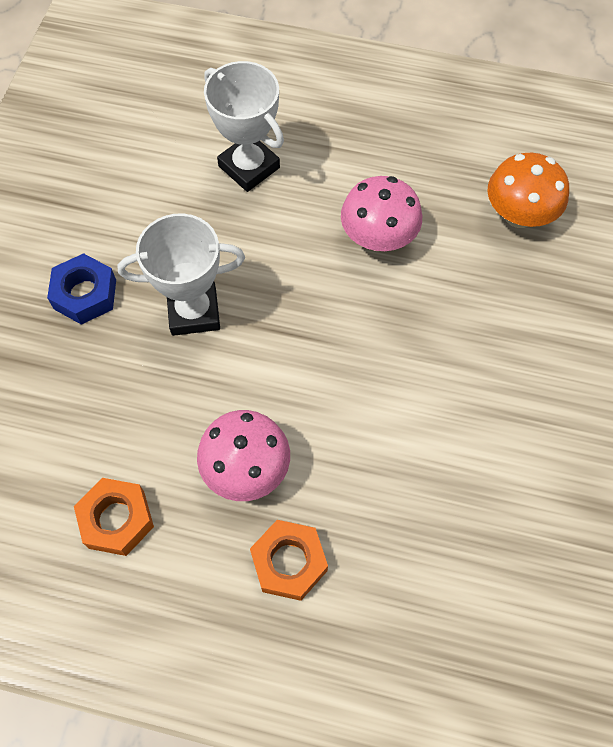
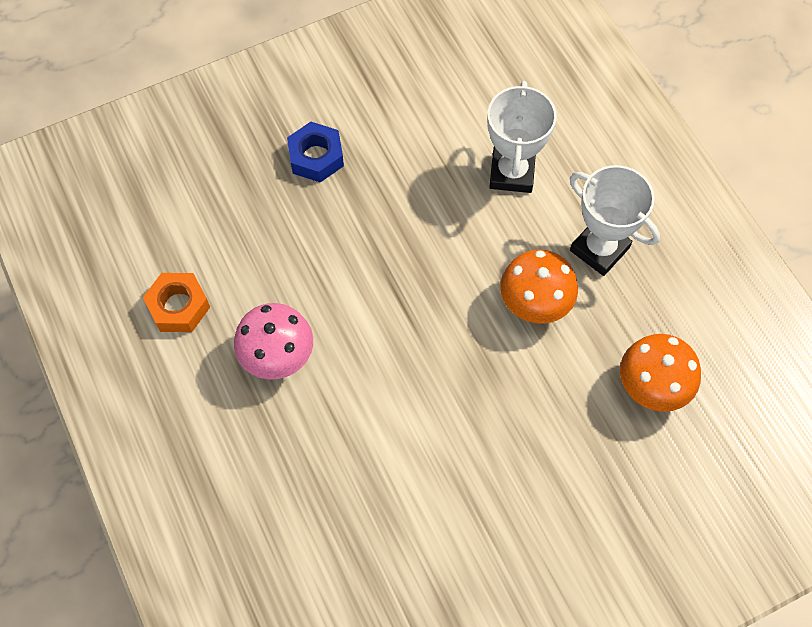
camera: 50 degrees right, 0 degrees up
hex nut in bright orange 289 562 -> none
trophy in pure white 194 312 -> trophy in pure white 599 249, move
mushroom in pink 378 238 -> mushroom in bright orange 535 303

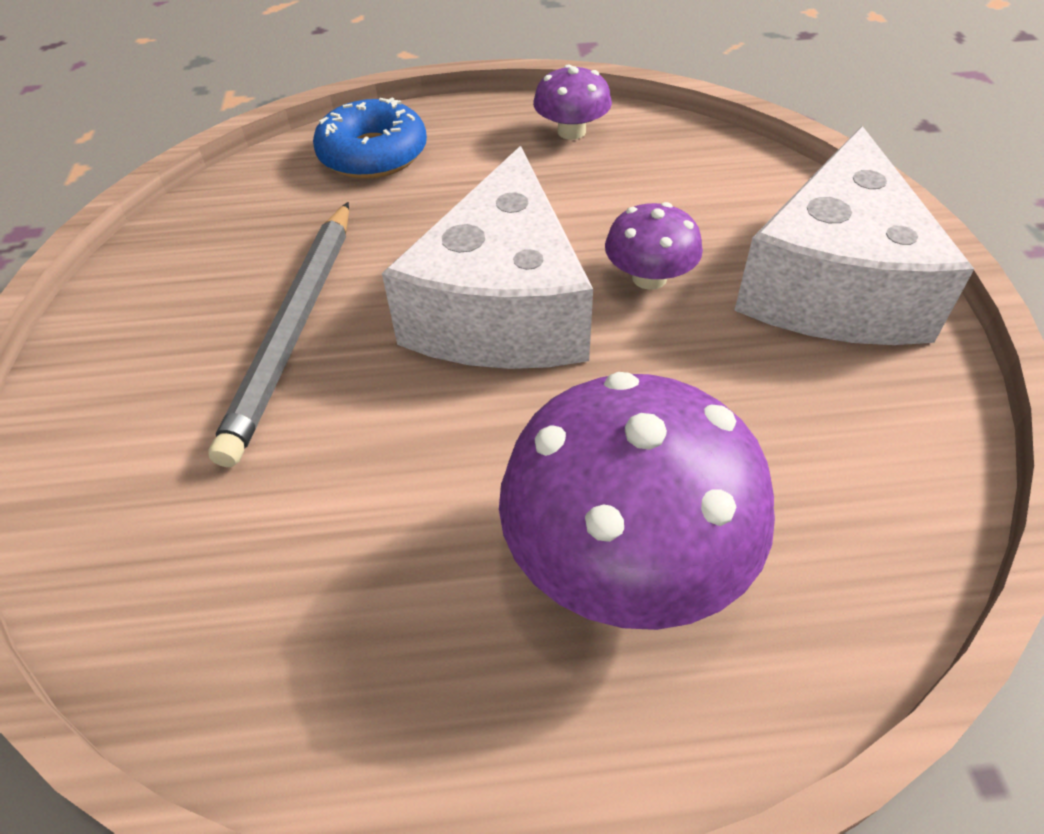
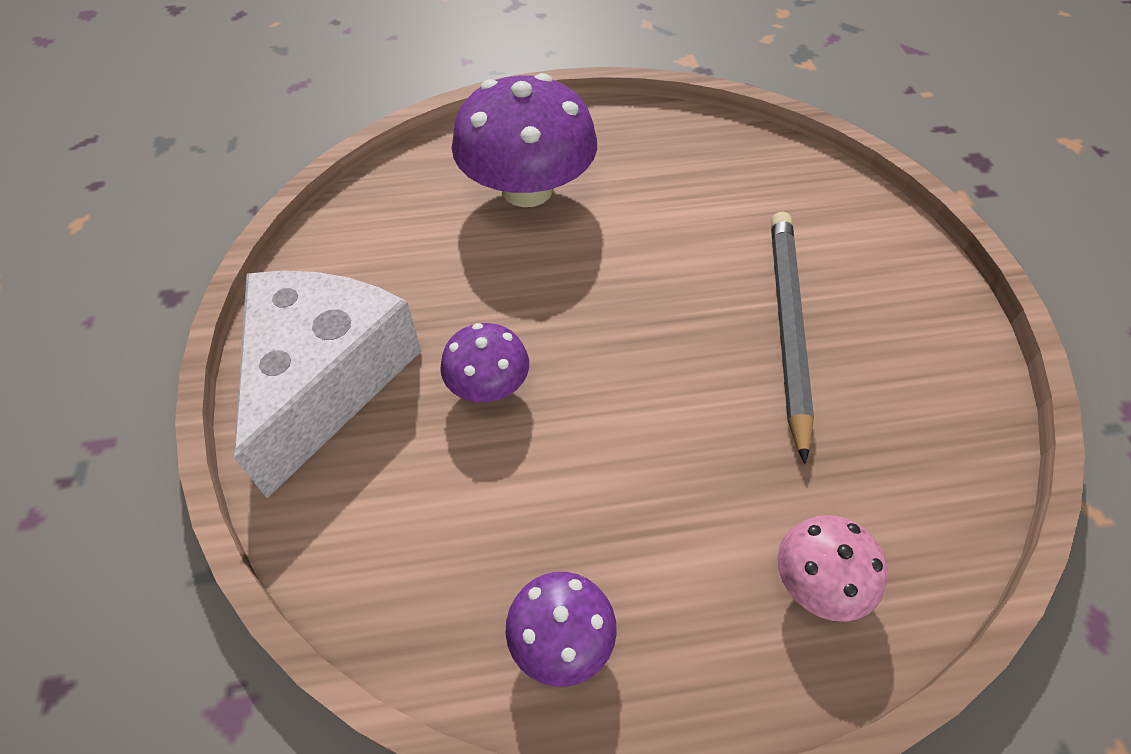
camera: 175 degrees right, 5 degrees up
cheese in pure white 502 308 -> none
donut in cobalt 373 154 -> mushroom in pink 818 581

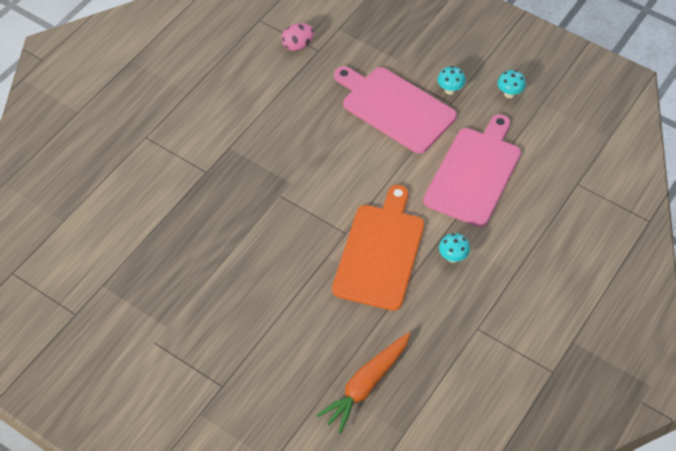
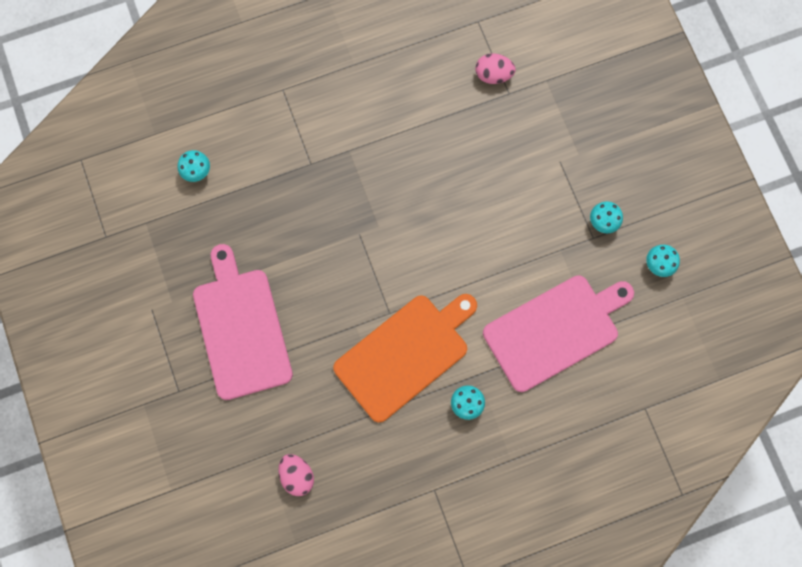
camera: 35 degrees right, 20 degrees up
none -> mushroom in teal 197 172
bread board in pink 395 108 -> bread board in pink 241 328, move
toy carrot in bright orange 366 385 -> toy egg in pink 297 476

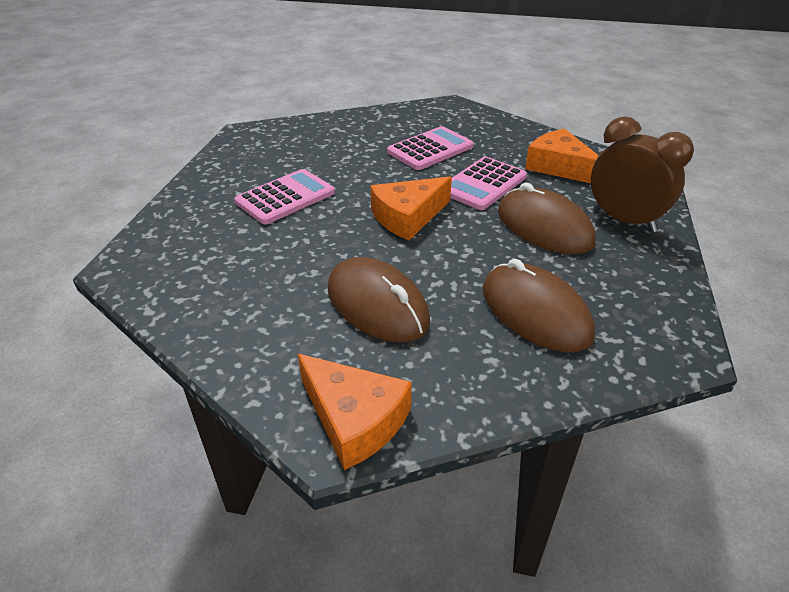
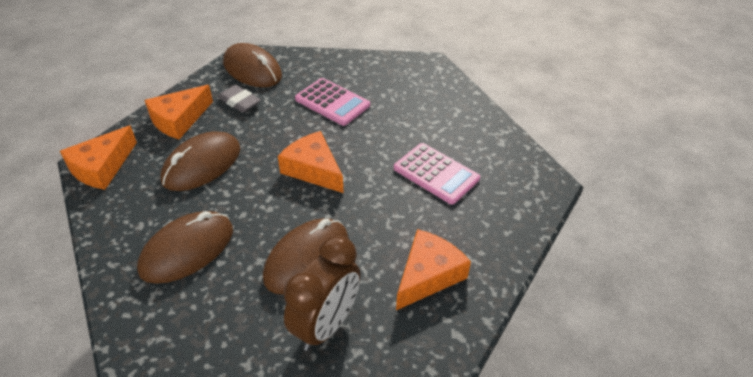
camera: 80 degrees right, 5 degrees up
adding machine in pink 483 184 -> none
none -> cheese in bright orange 179 120
none -> gum eraser in grey 239 102
none -> mouse in brown 252 70

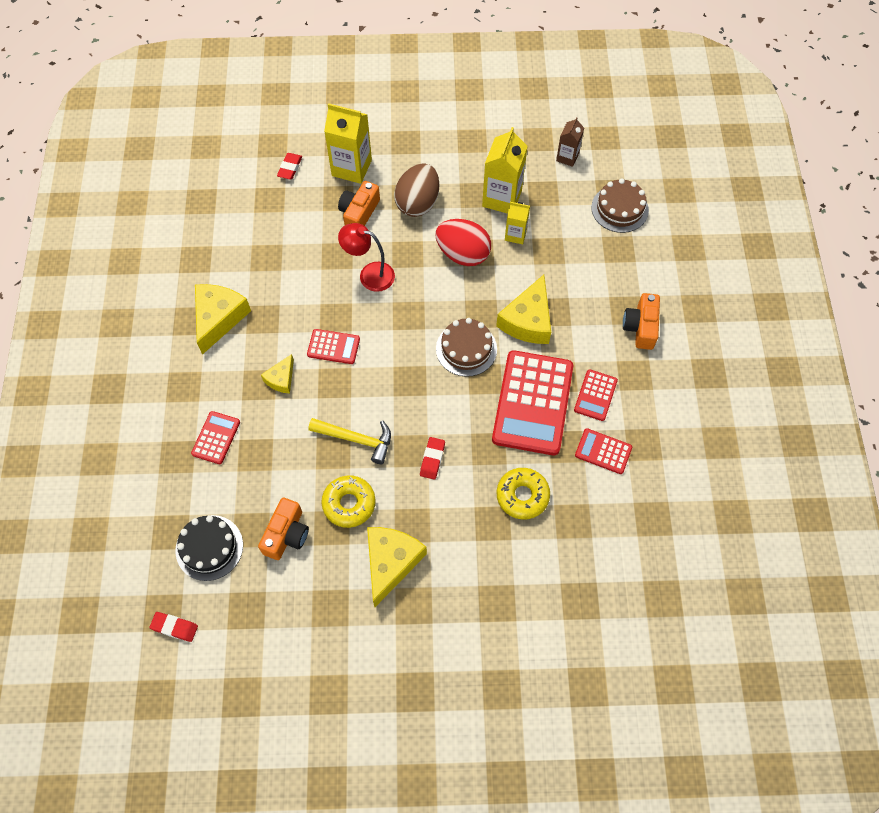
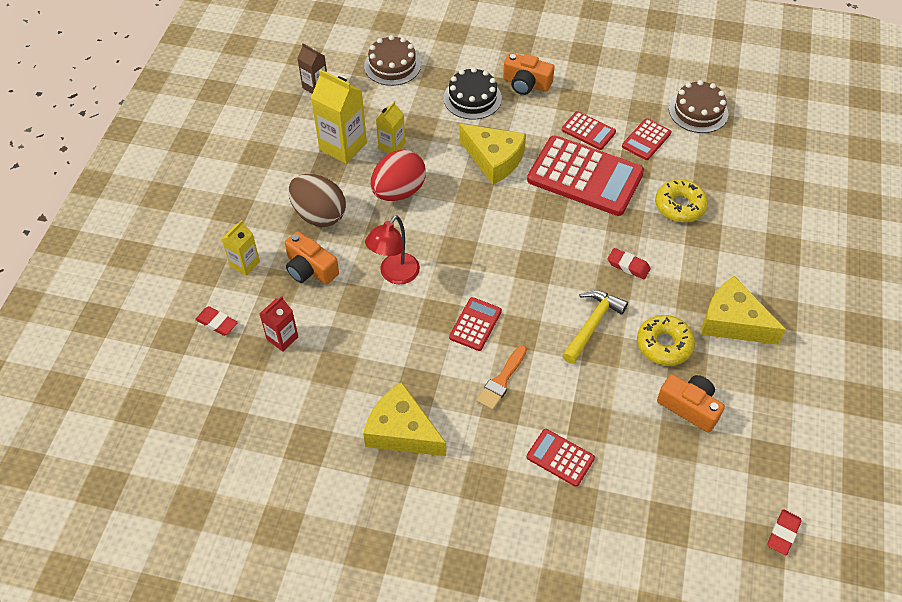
camera: 75 degrees left, 10 degrees down
none -> milk carton in red 282 338
gateau in jet-black 209 547 -> gateau in jet-black 472 98, move
gateau in brown 466 349 -> gateau in brown 698 111, move
cheese in yellow 281 379 -> brush in bright orange 501 380
milk carton in yellow 351 168 -> milk carton in yellow 245 264, x0.57

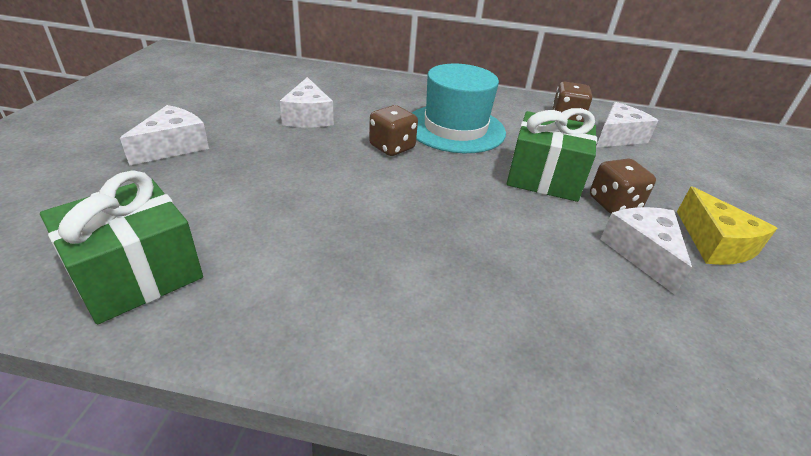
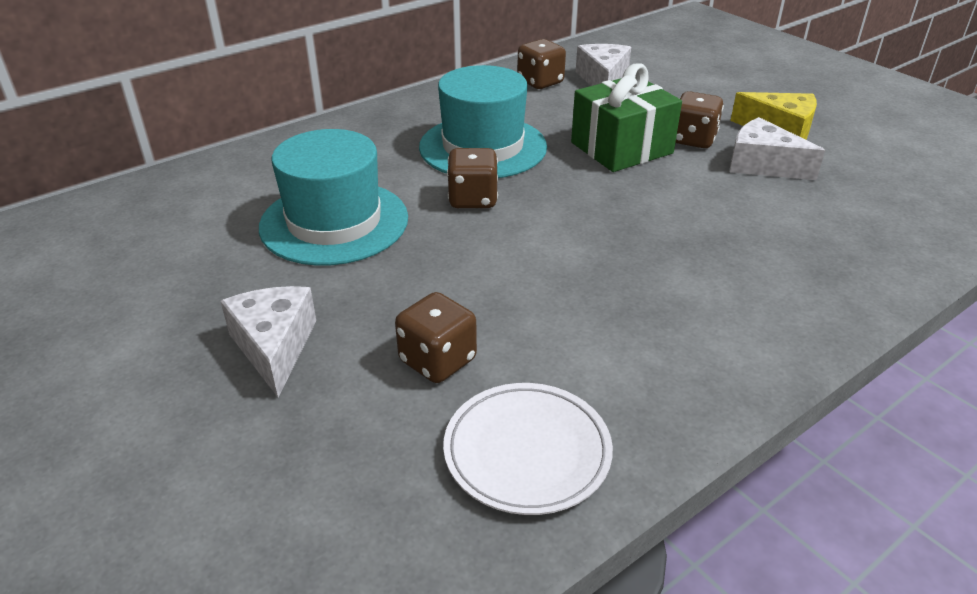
camera: 45 degrees left, 0 degrees up
none -> game die in brown 437 360
gift in green 137 273 -> flat dish in pure white 527 451
cheese in pure white 308 117 -> top hat in teal 334 222

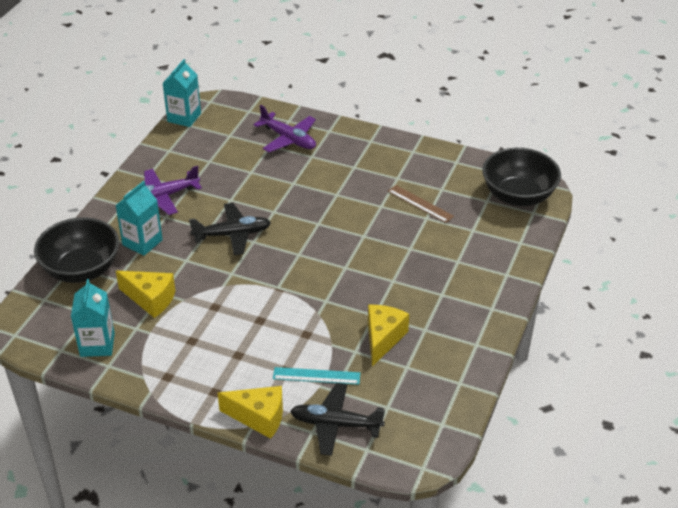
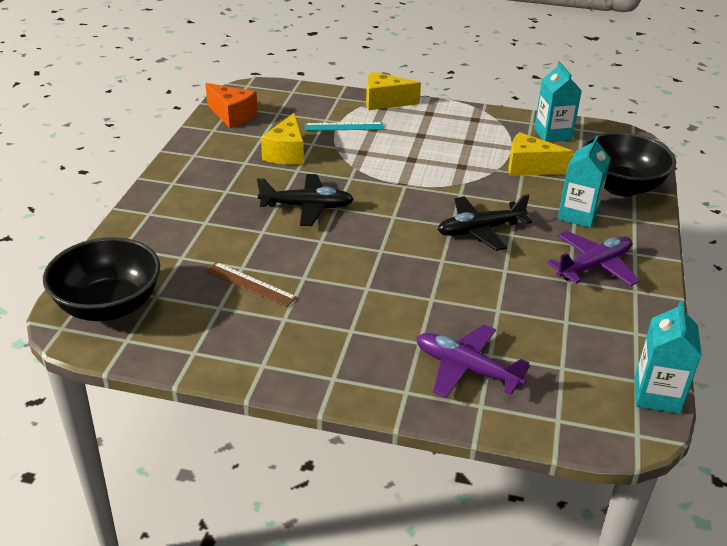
camera: 170 degrees right, 5 degrees down
none -> cheese in bright orange 232 115
aeroplane in jet-black 335 424 -> aeroplane in jet-black 307 207, move

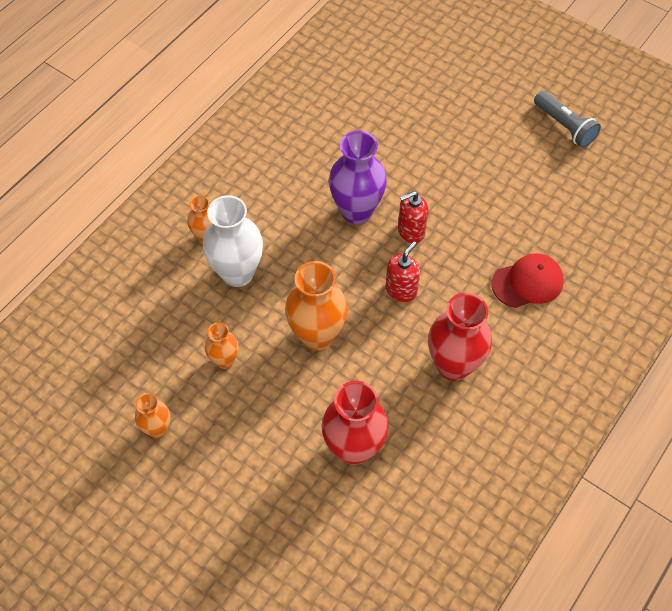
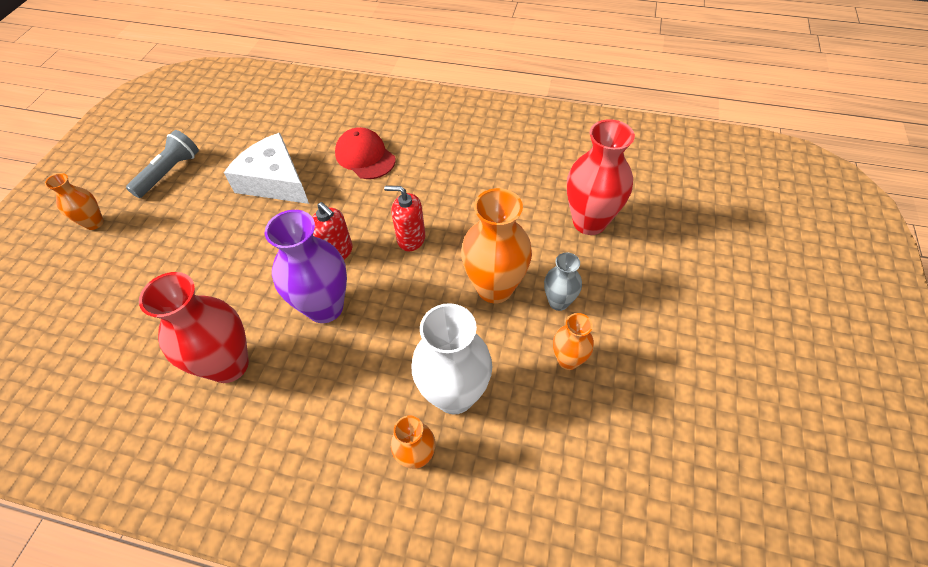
camera: 110 degrees left, 5 degrees down
none -> cheese in pure white 275 181
none -> tall vase in grey 558 302
tall vase in bright orange 158 429 -> tall vase in bright orange 94 223, move
tall vase in red 453 365 -> tall vase in red 229 365, move

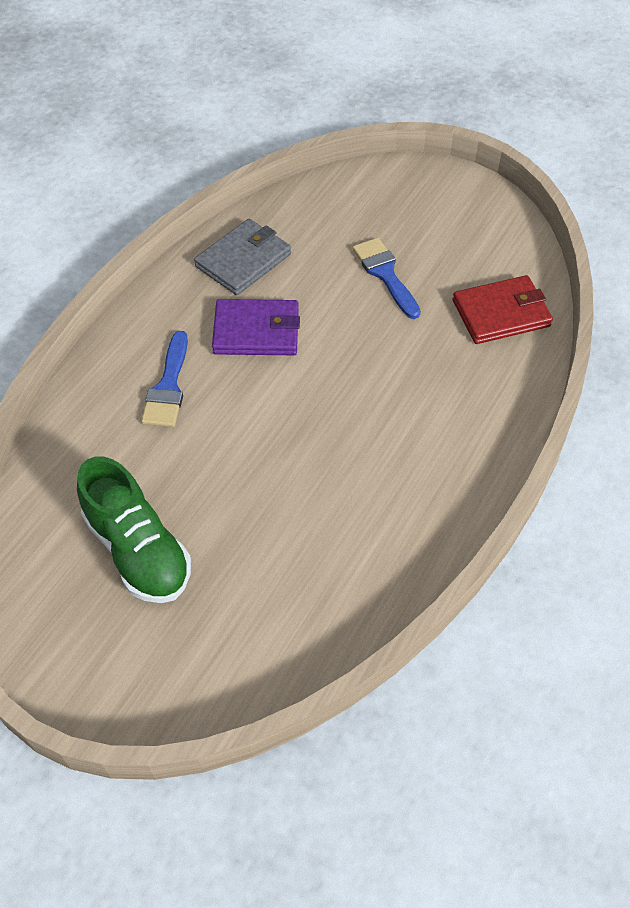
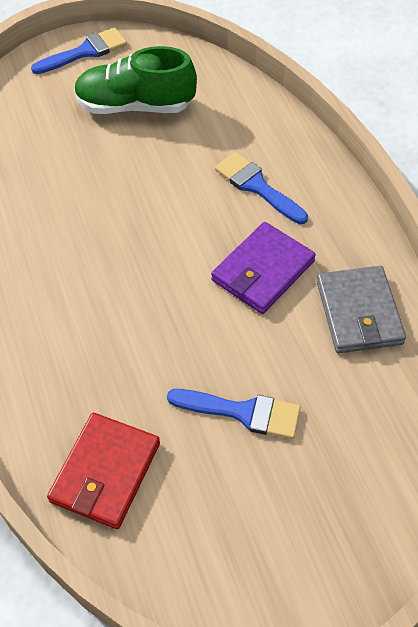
camera: 130 degrees right, 0 degrees up
none -> brush in cobalt 85 52

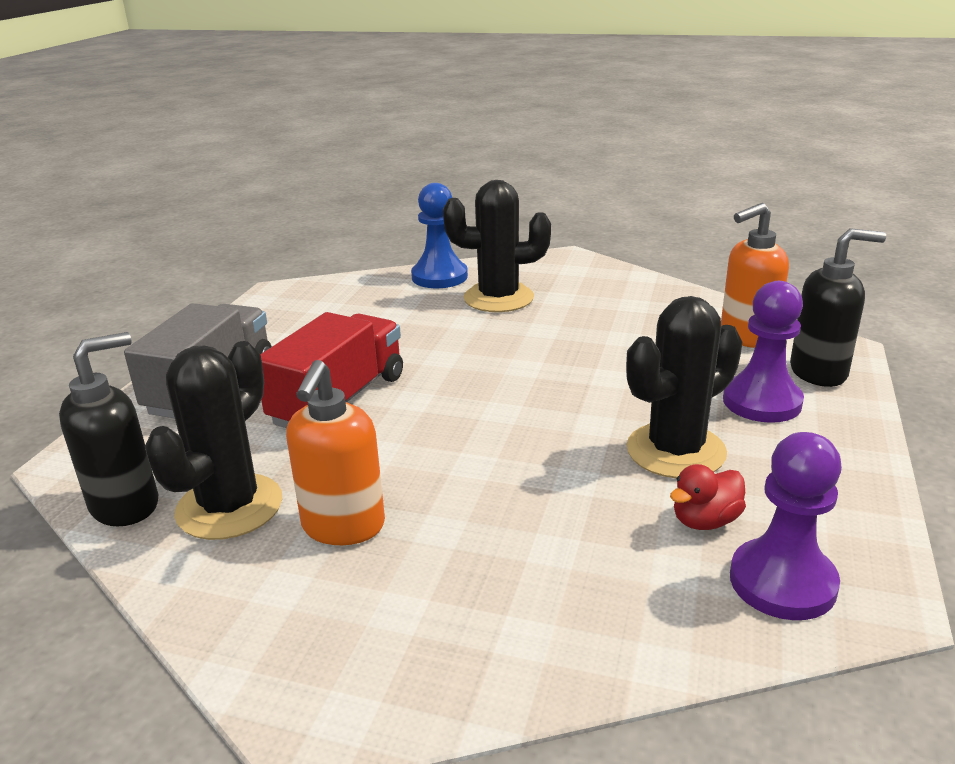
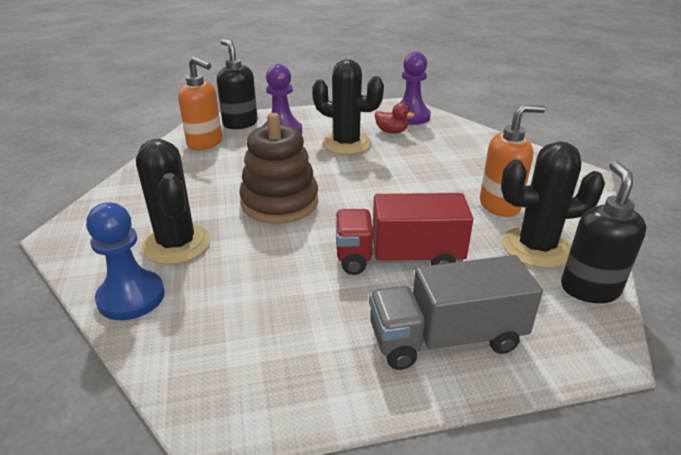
camera: 120 degrees left, 5 degrees up
none -> stacking rings in brown 280 202
pump bottle in jet-black 126 505 -> pump bottle in jet-black 589 289, 75 degrees clockwise

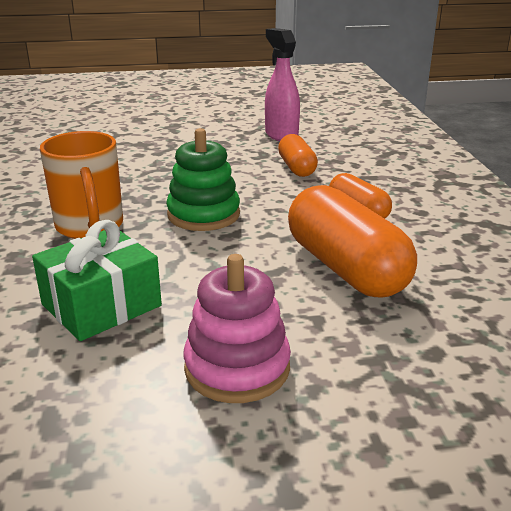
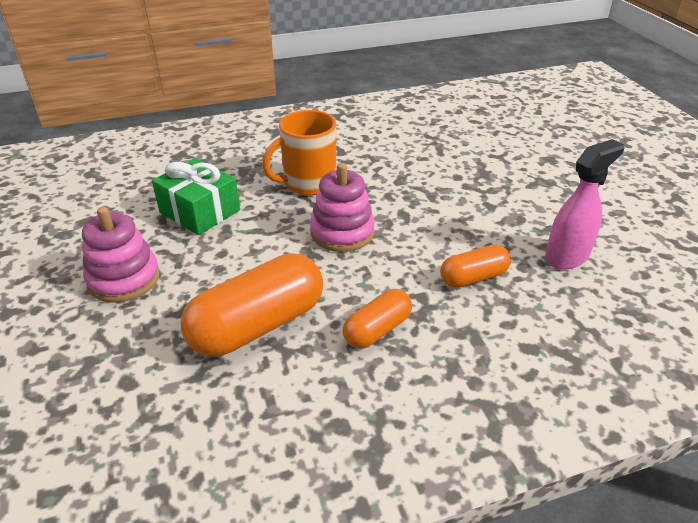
camera: 80 degrees right, 10 degrees up
stacking rings in green 203 214 -> stacking rings in pink 342 232

